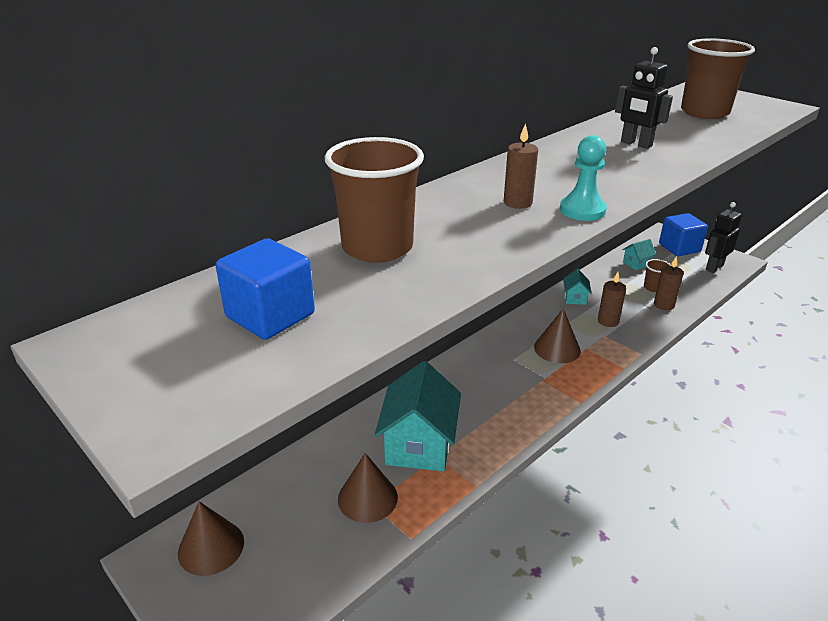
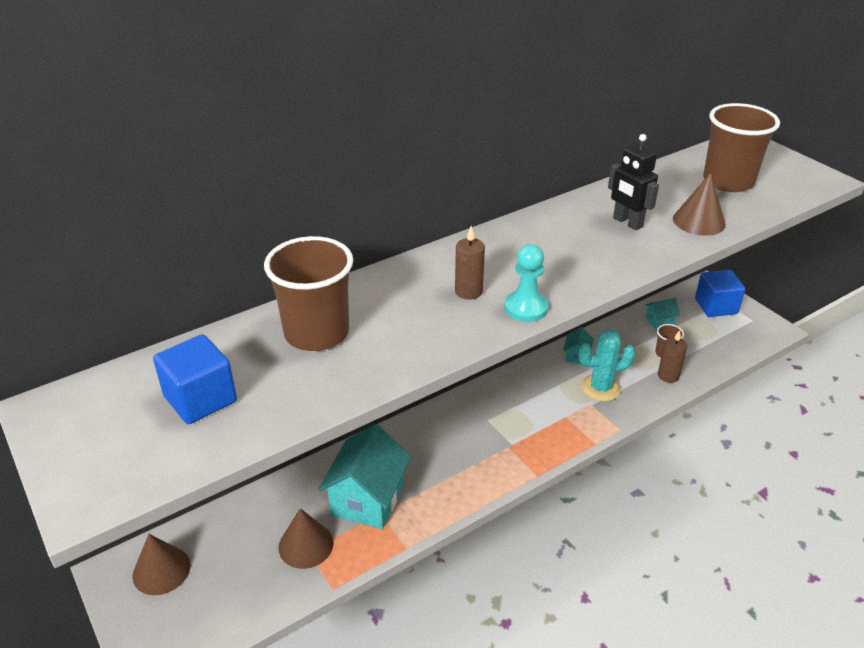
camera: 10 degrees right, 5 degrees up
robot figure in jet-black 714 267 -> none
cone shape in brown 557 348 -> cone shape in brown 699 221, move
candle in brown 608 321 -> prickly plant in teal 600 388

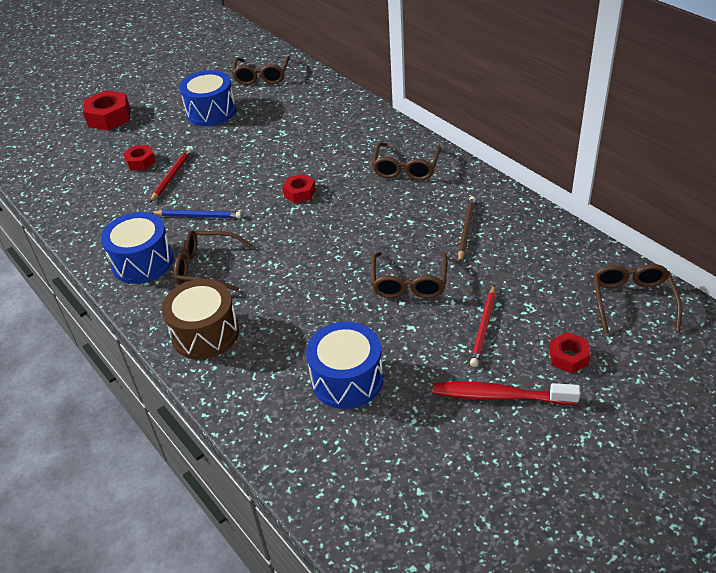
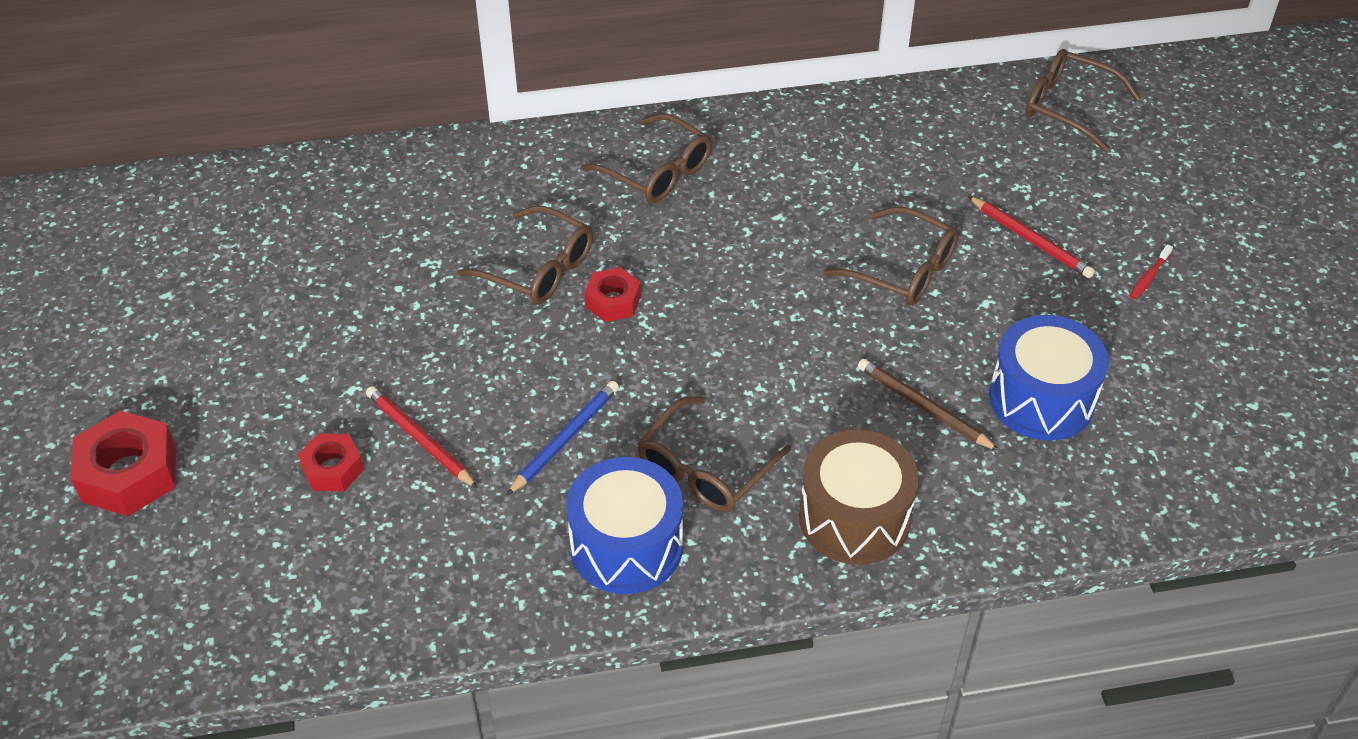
camera: 65 degrees left, 5 degrees up
snare drum in cobalt 211 112 -> none
hex nut in red 568 357 -> none
eyeglasses in brown 262 76 -> eyeglasses in brown 539 269, move
wooden pencil in brown 466 230 -> wooden pencil in brown 924 407, move
tooth brush in red 499 396 -> tooth brush in red 1149 277, x0.43

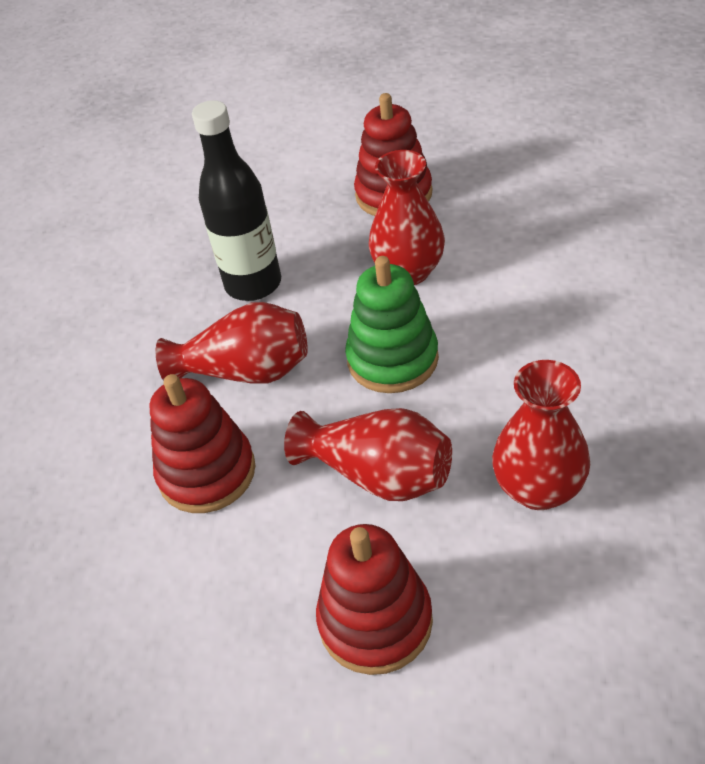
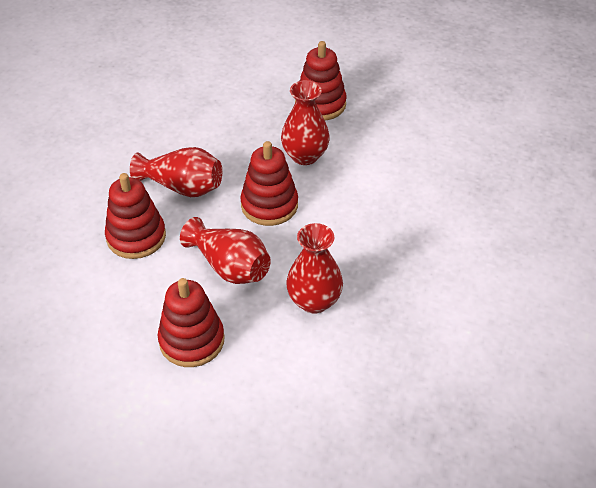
camera: 10 degrees right, 0 degrees up
flask in jet-black 253 284 -> none
stacking rings in green 392 359 -> stacking rings in red 269 205

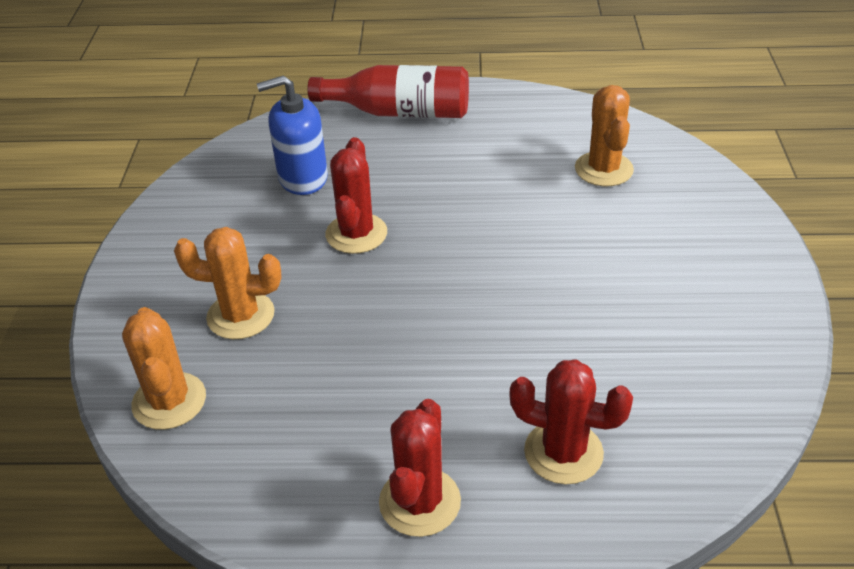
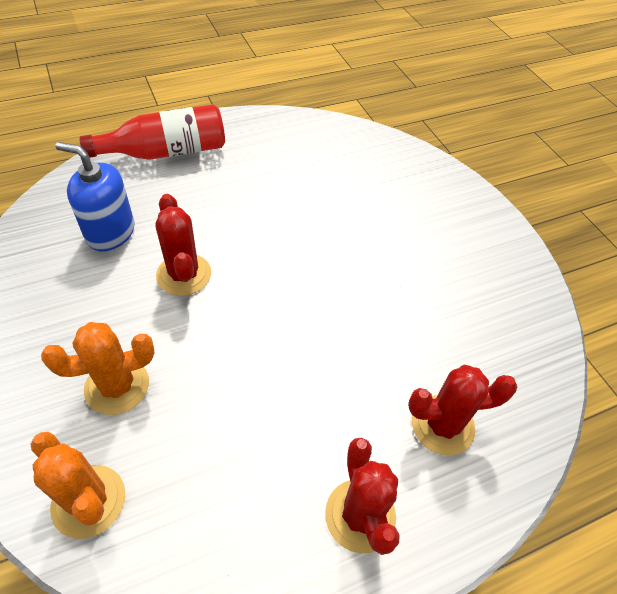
camera: 30 degrees left, 10 degrees up
prickly plant in bright orange 603 169 -> none
pump bottle in cobalt 302 178 -> pump bottle in cobalt 110 232, 60 degrees clockwise

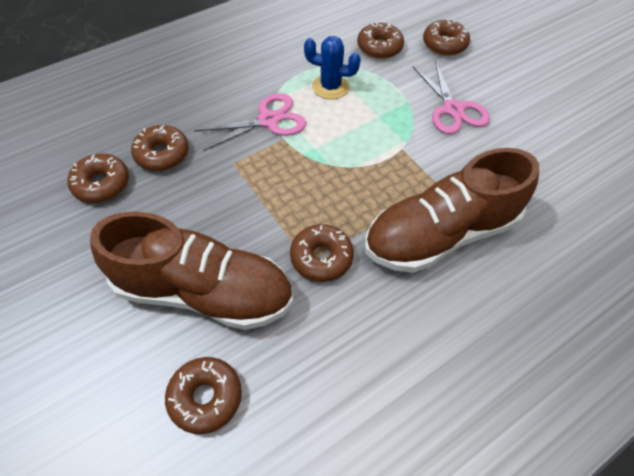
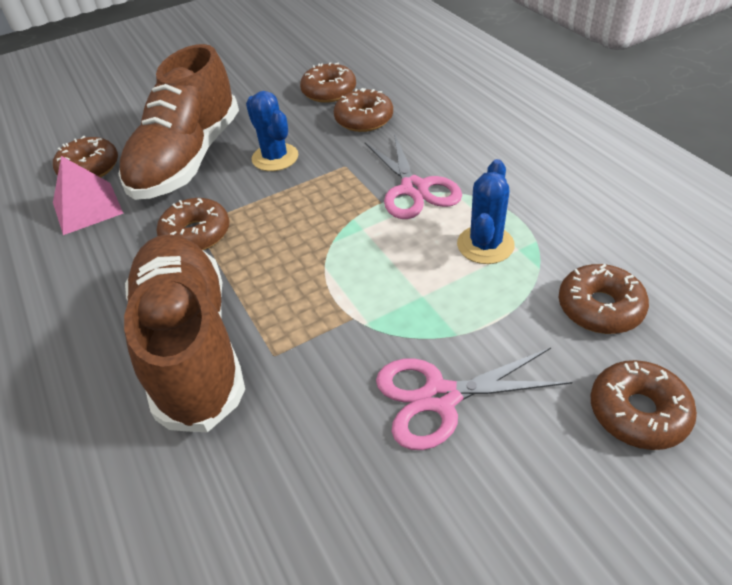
camera: 100 degrees right, 10 degrees down
none -> solid pyramid in pink 87 207
none -> prickly plant in cobalt 275 157

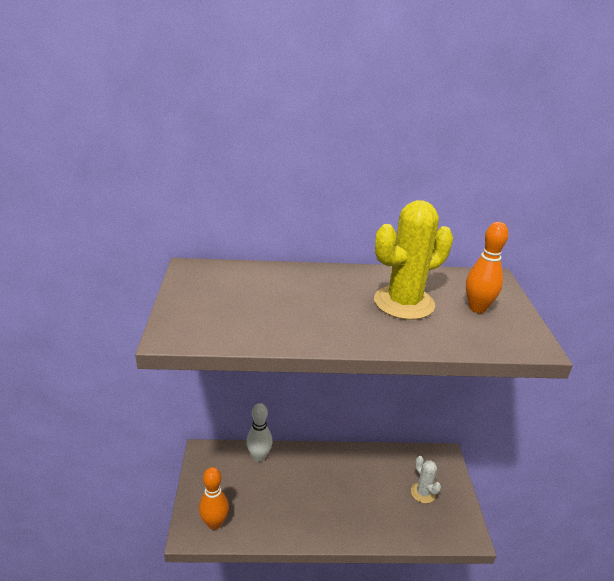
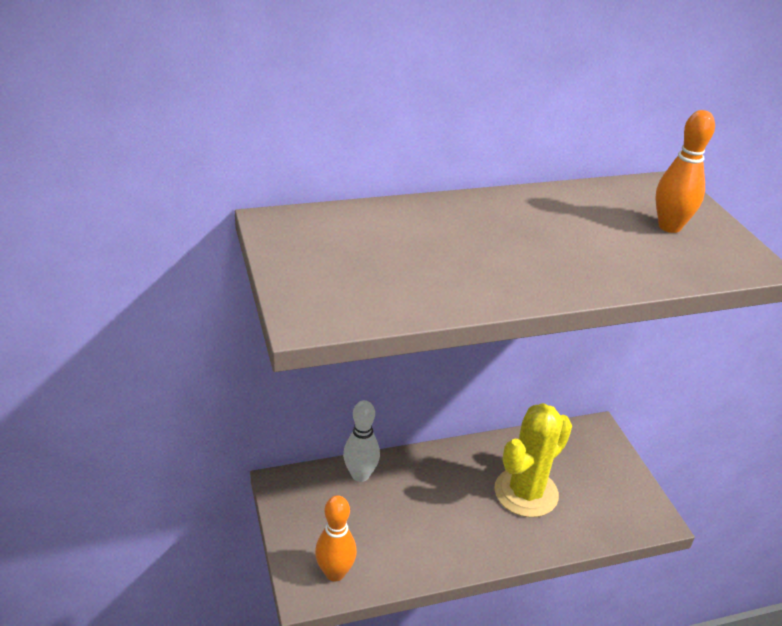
camera: 15 degrees left, 5 degrees up
prickly plant in pure white 423 493 -> none
prickly plant in yellow 404 303 -> prickly plant in yellow 526 492, move

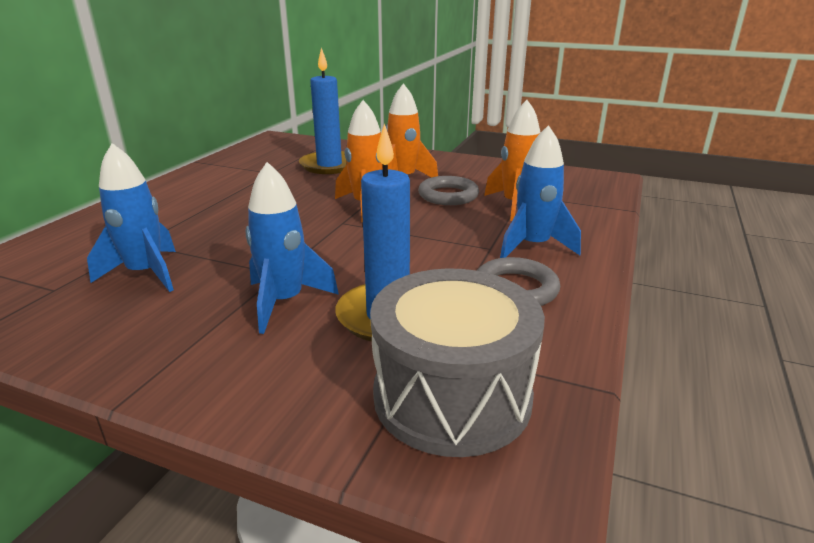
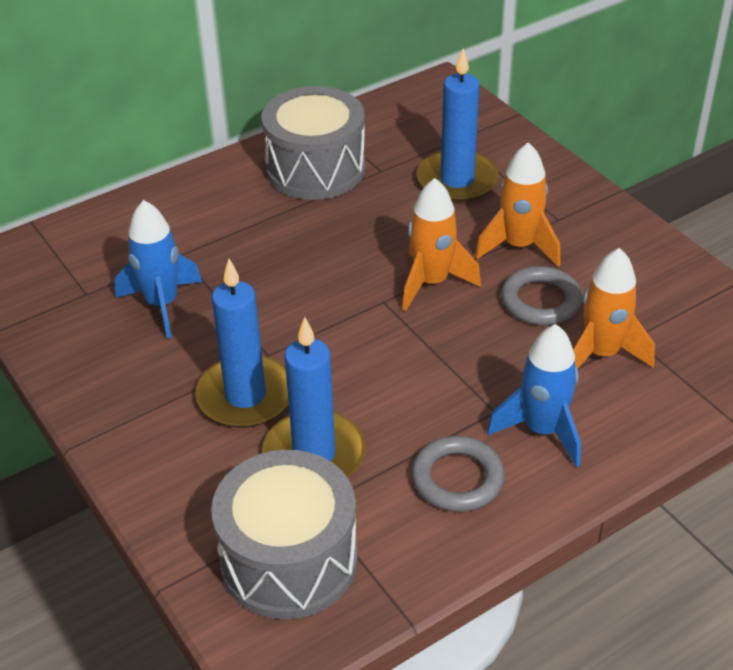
camera: 35 degrees right, 15 degrees up
none -> snare drum in grey 315 169
spaceship in cobalt 284 302 -> candle in cobalt 245 396

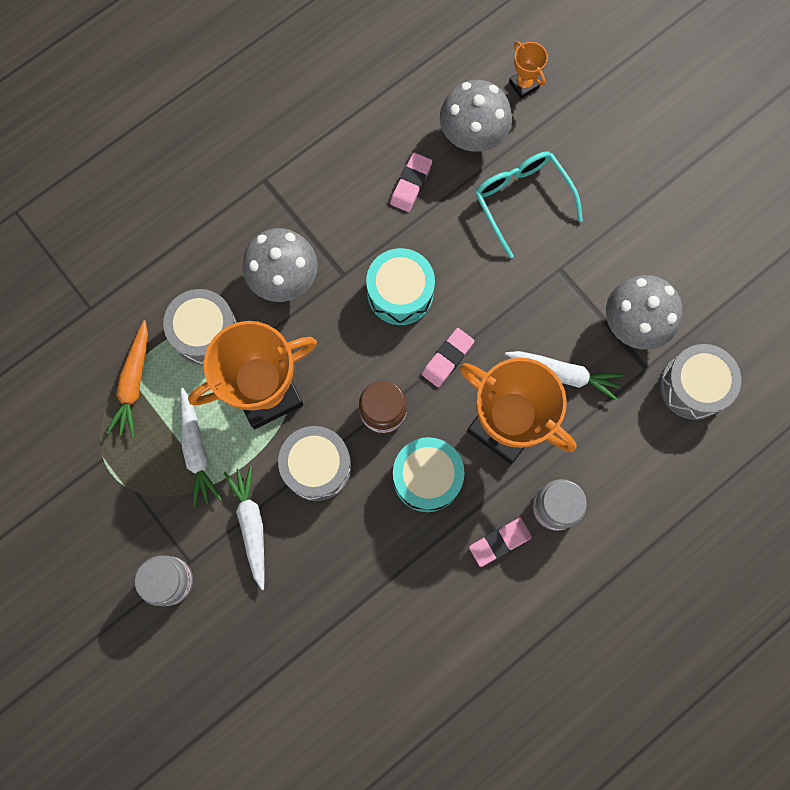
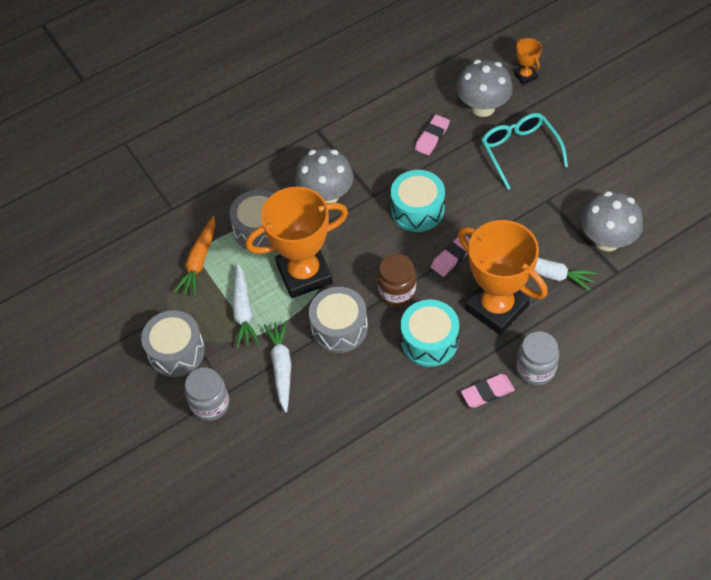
camera: 10 degrees right, 20 degrees down
snare drum in grey 693 386 -> snare drum in grey 176 351, move

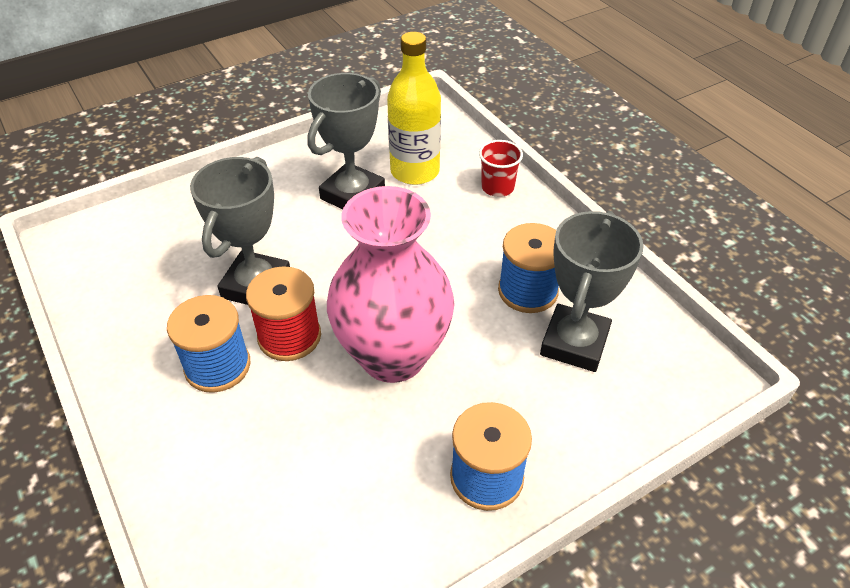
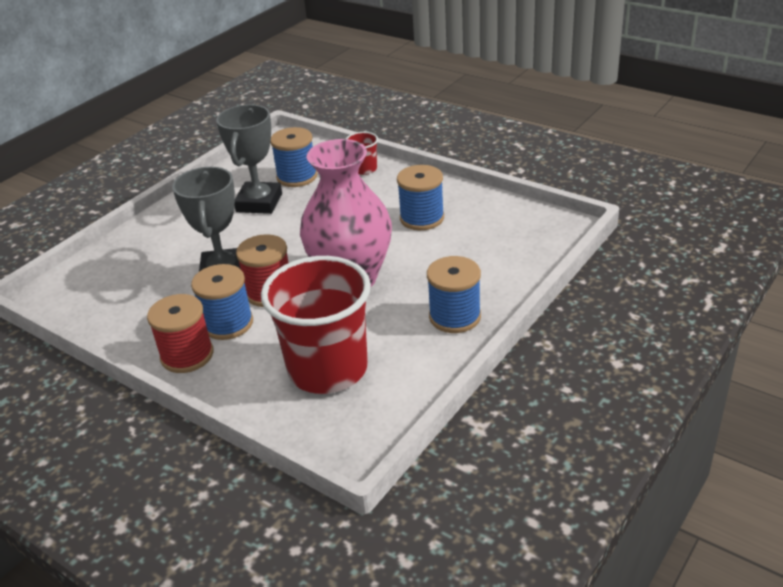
camera: 20 degrees left, 10 degrees down
trophy in grey 574 343 -> none
none -> reel of thread in red 187 355
none -> beaker in red 328 369
flask in yellow 415 171 -> reel of thread in cobalt 297 177

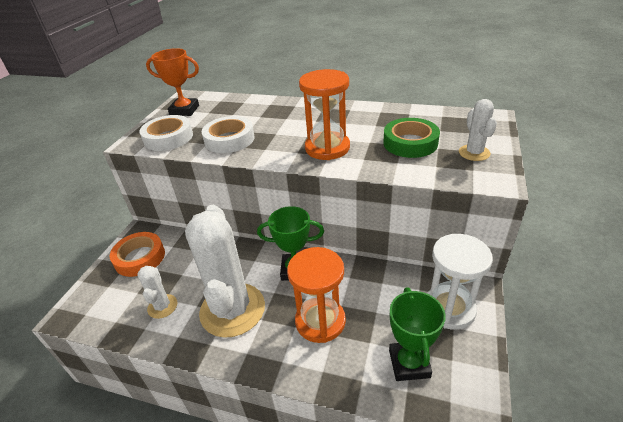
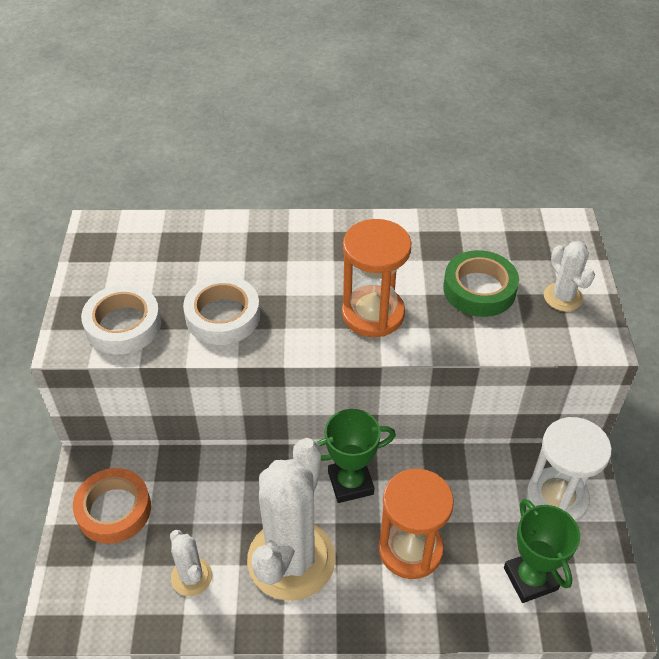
camera: 20 degrees left, 10 degrees up
trophy in bright orange 184 110 -> none
prickly plant in pure white 232 310 -> prickly plant in pure white 291 559, 45 degrees clockwise

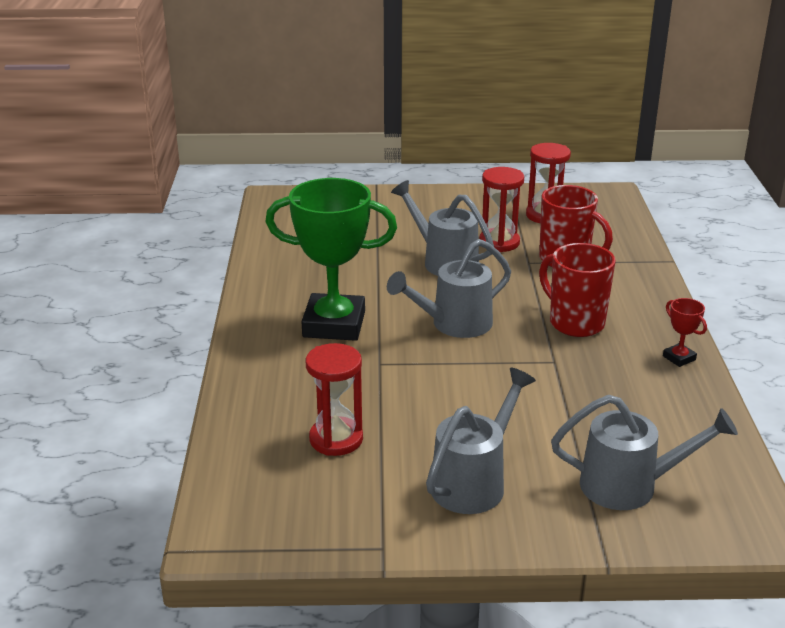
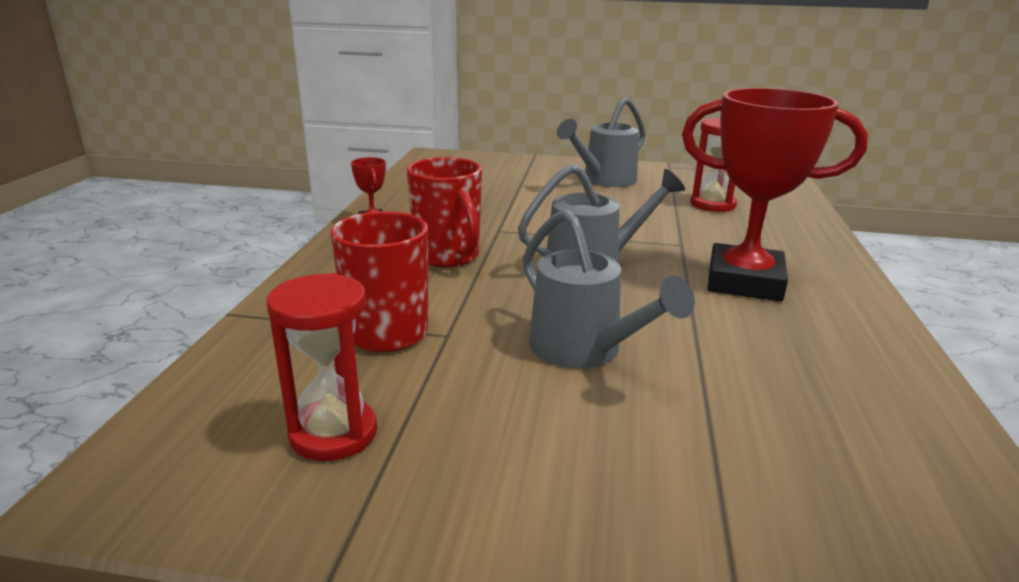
camera: 170 degrees left, 5 degrees down
sandglass in red 499 242 -> none
sprinkling can in grey 630 486 -> none
trophy in green 334 324 -> trophy in red 744 282

